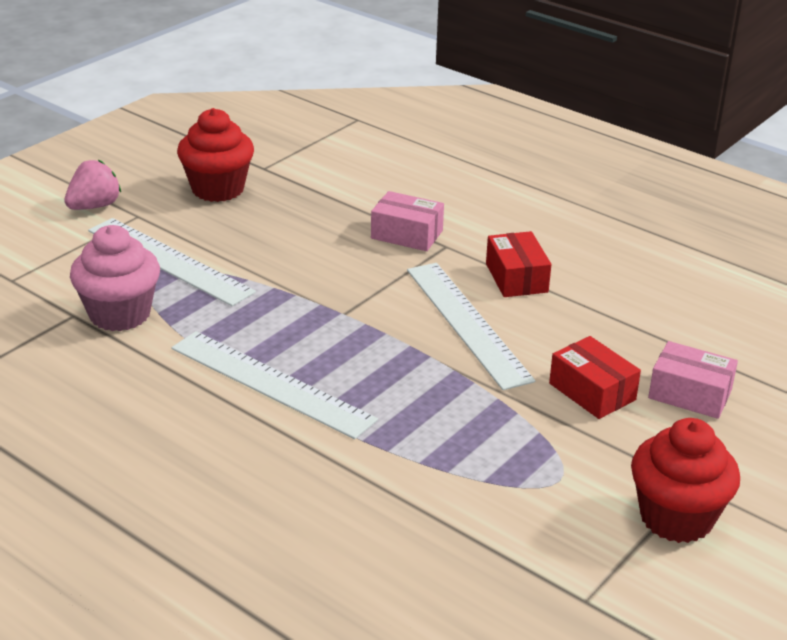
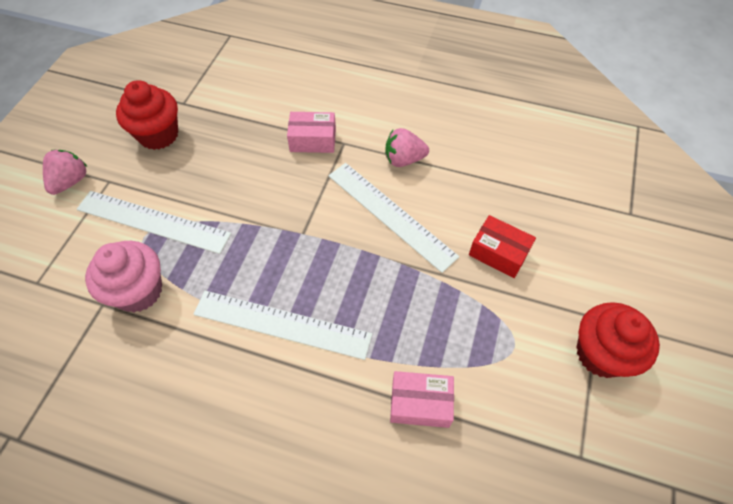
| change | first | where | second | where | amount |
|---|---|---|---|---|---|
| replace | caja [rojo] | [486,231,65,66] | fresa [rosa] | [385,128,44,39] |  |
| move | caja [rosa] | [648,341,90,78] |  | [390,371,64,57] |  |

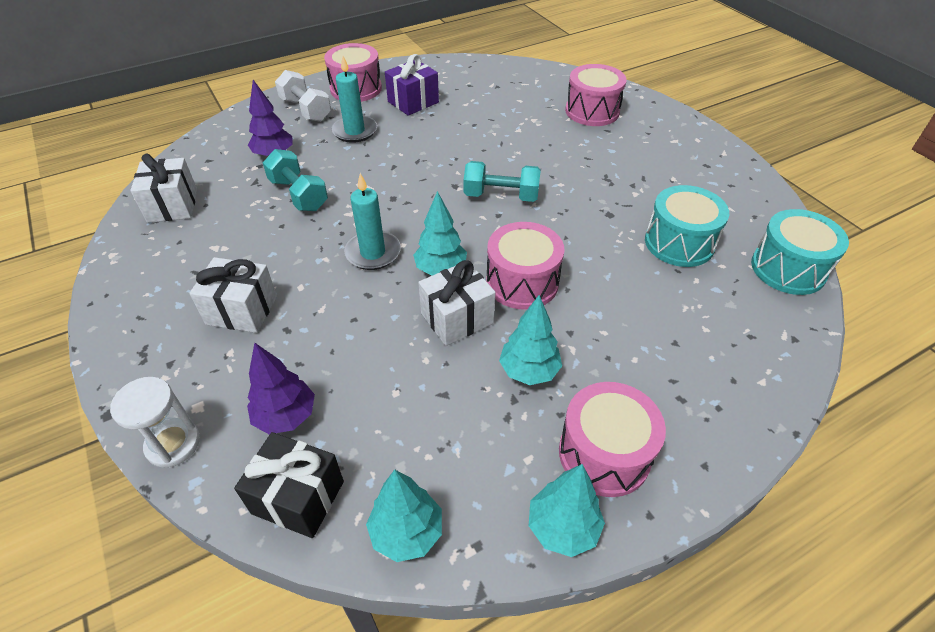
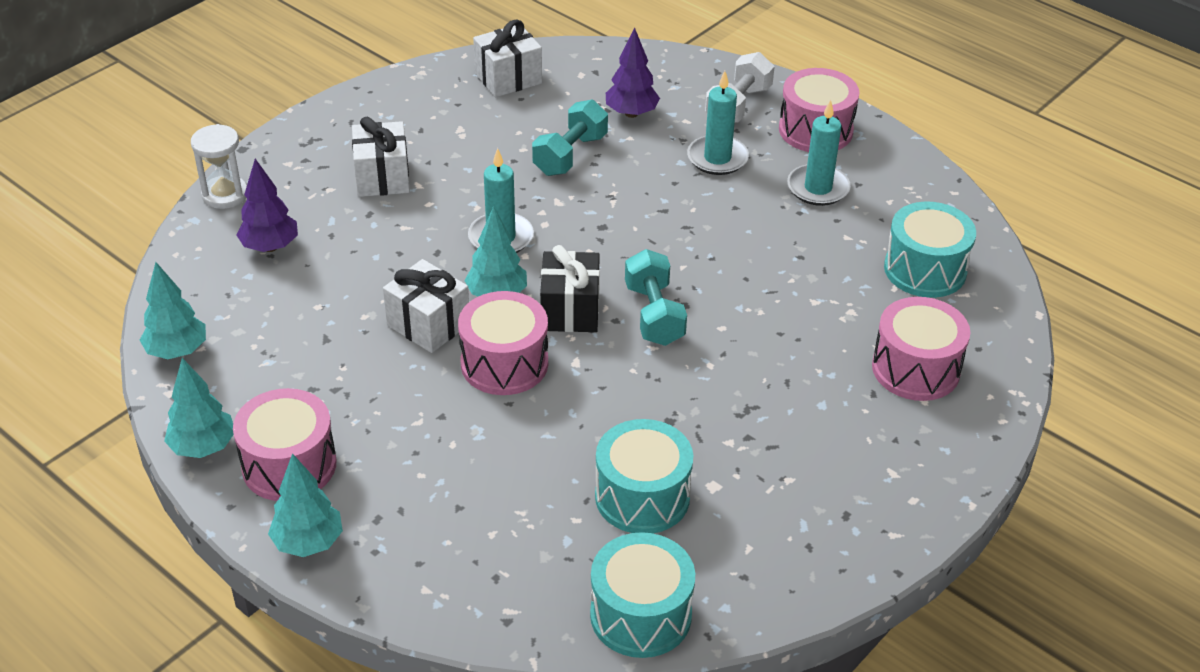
| change | first | where | second | where | amount |
|---|---|---|---|---|---|
| replace | regalo [morado] | [385,54,54,62] | vela [turquesa] | [787,100,64,106] |  |
| move | árbol [turquesa] | [499,295,63,90] |  | [268,453,75,104] |  |
| move | regalo [negro] | [234,432,110,106] |  | [540,245,60,87] |  |
| insert |  |  | tambor [turquesa] | [884,202,92,96] |  |

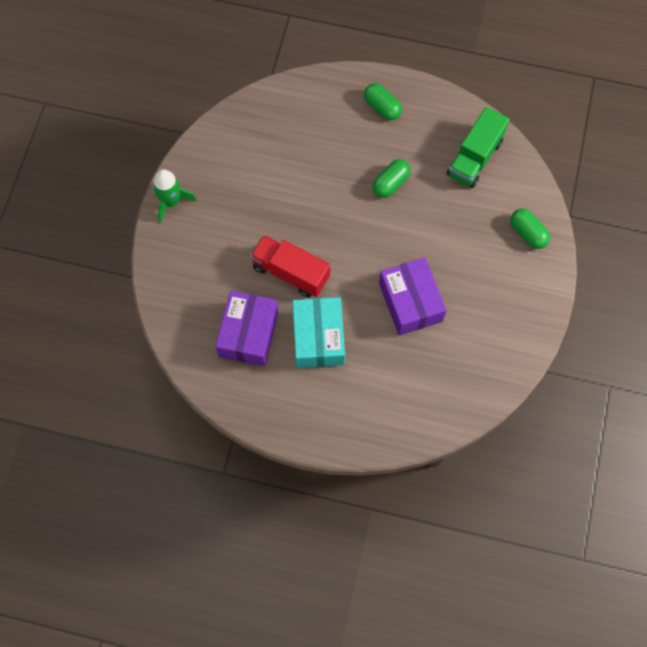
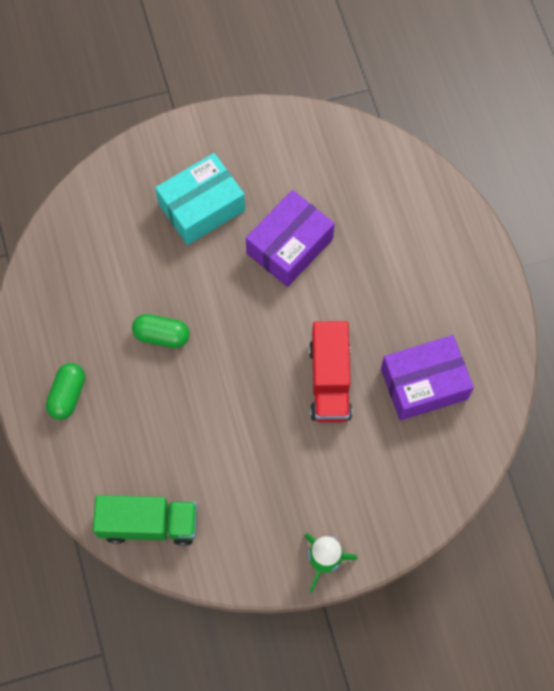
| change | first | where | second | where | amount |
|---|---|---|---|---|---|
| move | camión [verde] | [447,107,63,81] |  | [93,495,104,51] |  |
| delete | cápsula [verde] | [510,209,40,40] |  |  |  |
| move | caja [turquesa] | [292,297,53,71] |  | [155,153,90,92] |  |

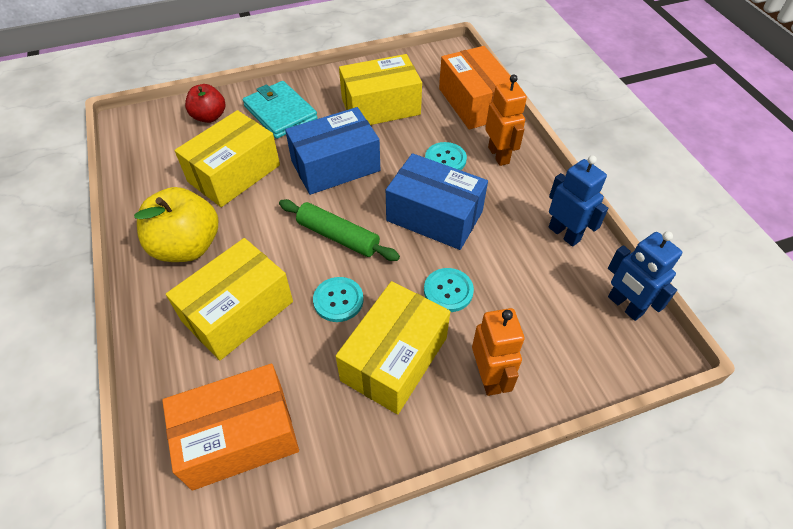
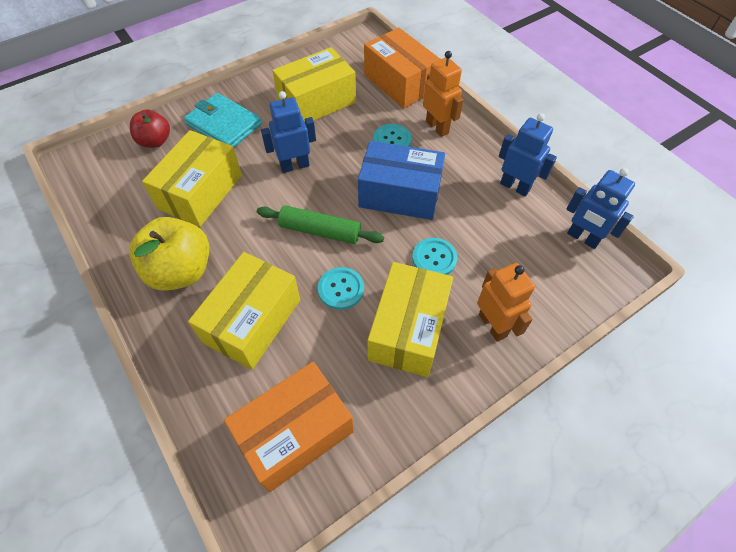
| change | first | where | second | where | amount |
|---|---|---|---|---|---|
| replace | caja [azul] | [285,107,95,88] | robot [azul] | [261,91,55,82] |  |

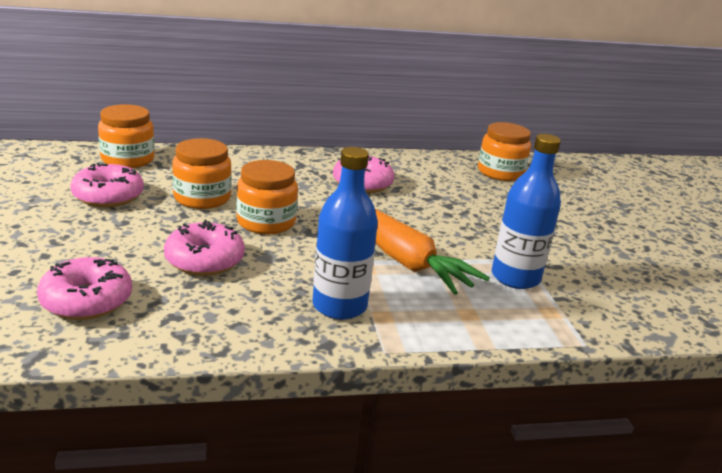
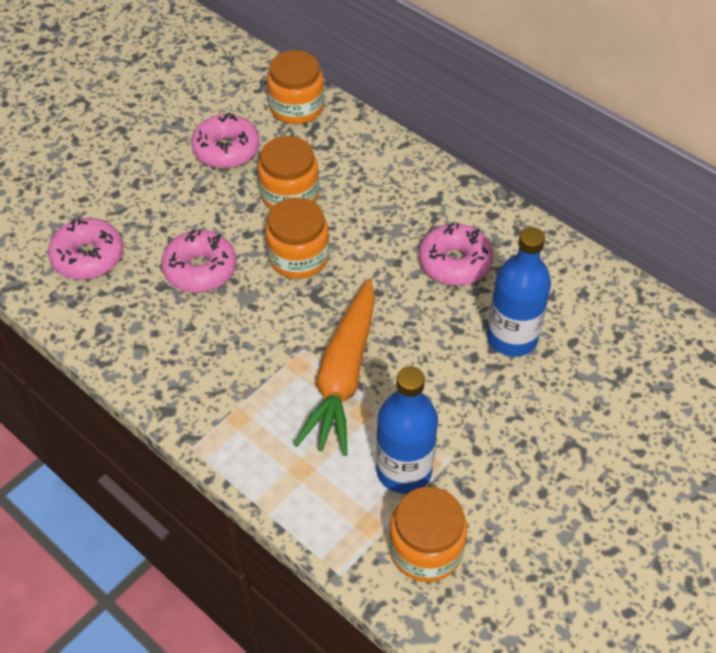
| change | first | where | second | where | amount |
|---|---|---|---|---|---|
| move | tarro [naranja] | [478,122,53,59] |  | [389,487,78,95] |  |
| move | botella [azul] | [312,147,66,173] |  | [487,227,64,130] |  |

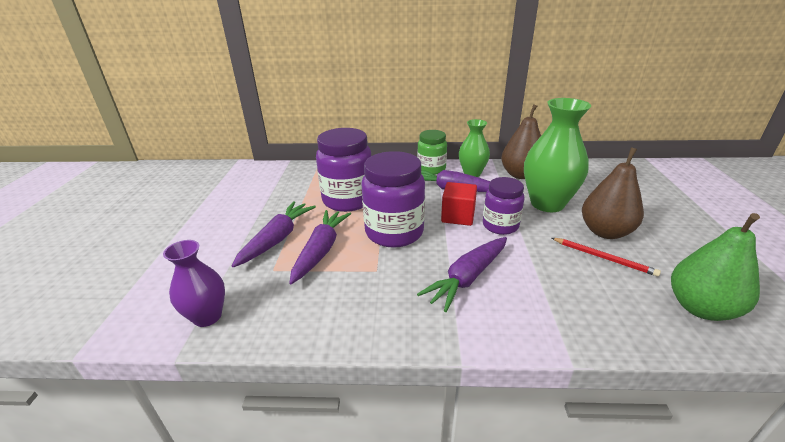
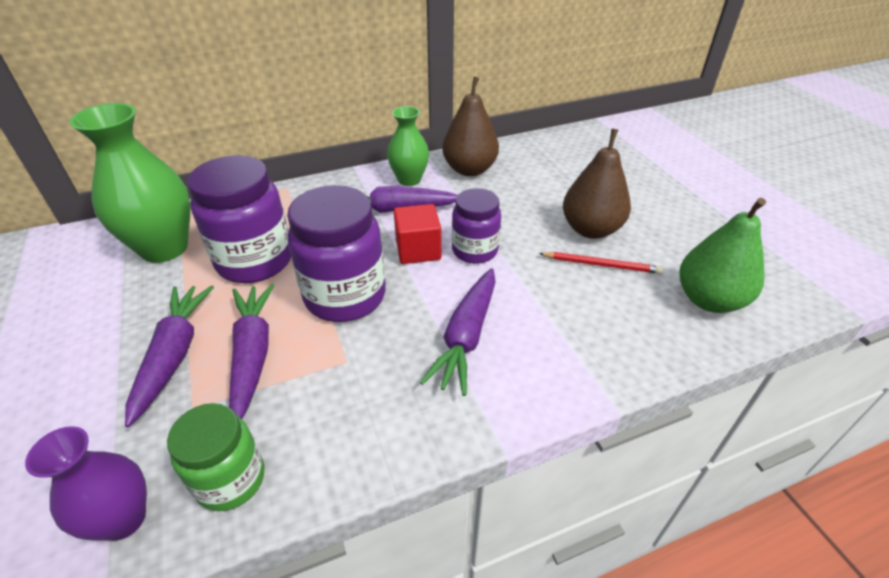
| change | first | where | second | where | amount |
|---|---|---|---|---|---|
| move | florero [verde] | [524,98,67,114] |  | [70,103,120,160] |  |
| move | tarro [verde] | [417,130,30,45] |  | [167,403,97,108] |  |

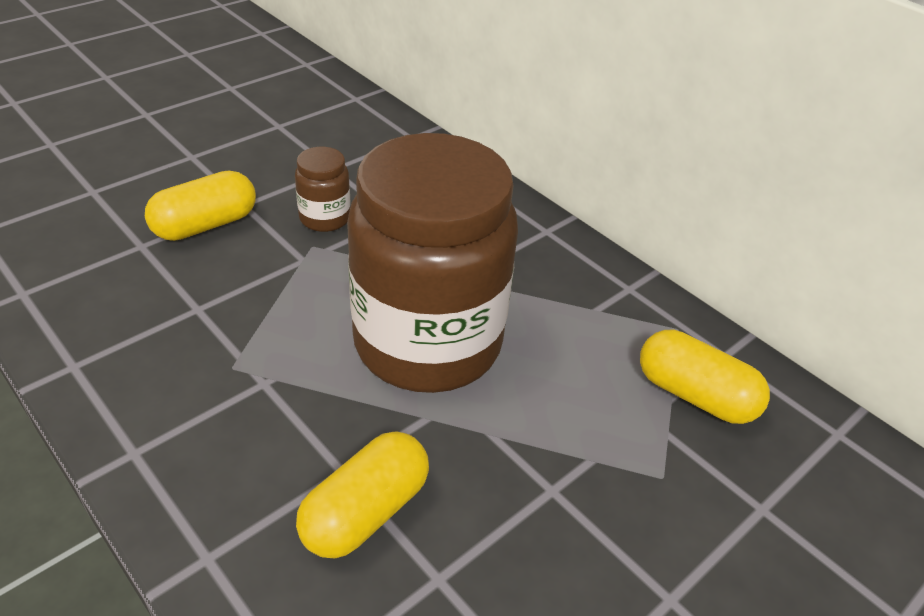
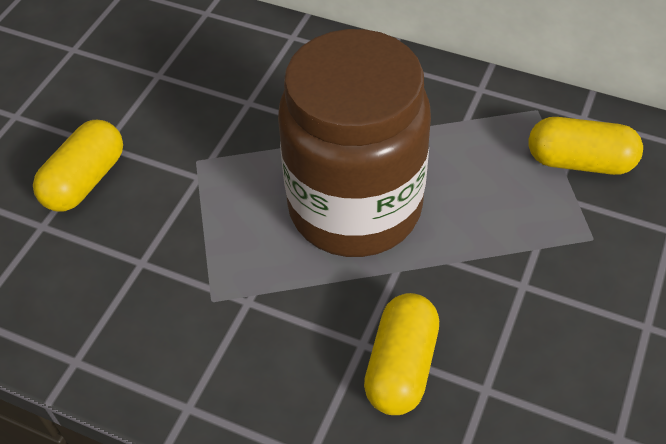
| change | first | where | second | where | amount |
|---|---|---|---|---|---|
| delete | tarro [marrón] | [295,147,55,85] |  |  |  |

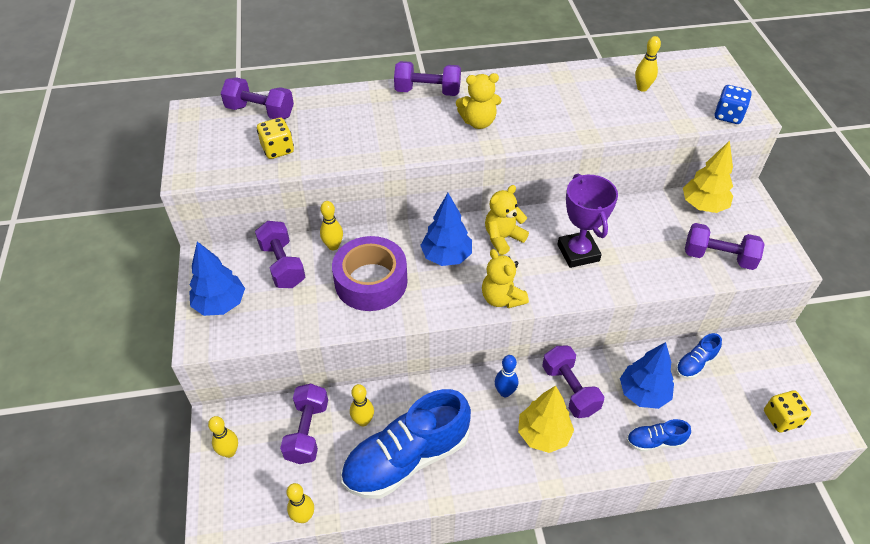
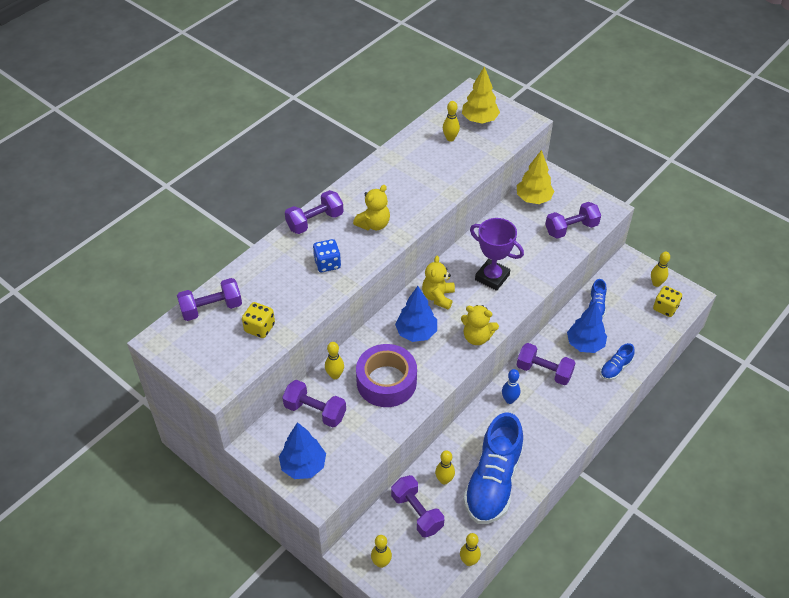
| change | first | where | second | where | amount |
|---|---|---|---|---|---|
| move | dado [azul] | [714,85,38,39] |  | [313,239,28,33] |  |
| move | árbol [amarillo] | [518,386,56,67] |  | [462,66,38,58] |  |
| insert |  |  | bolo [amarillo] | [651,252,19,35] |  |

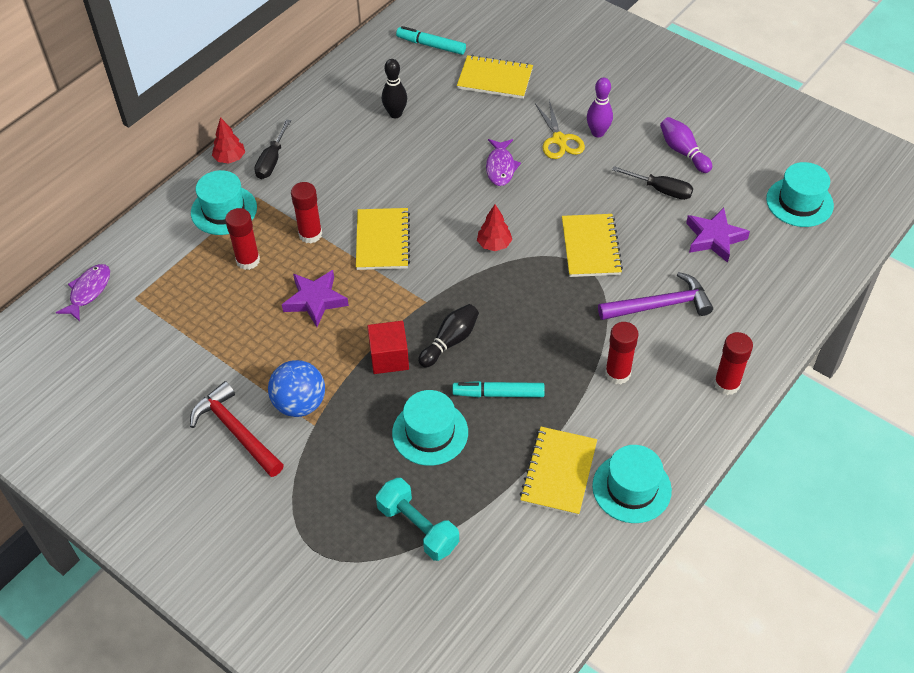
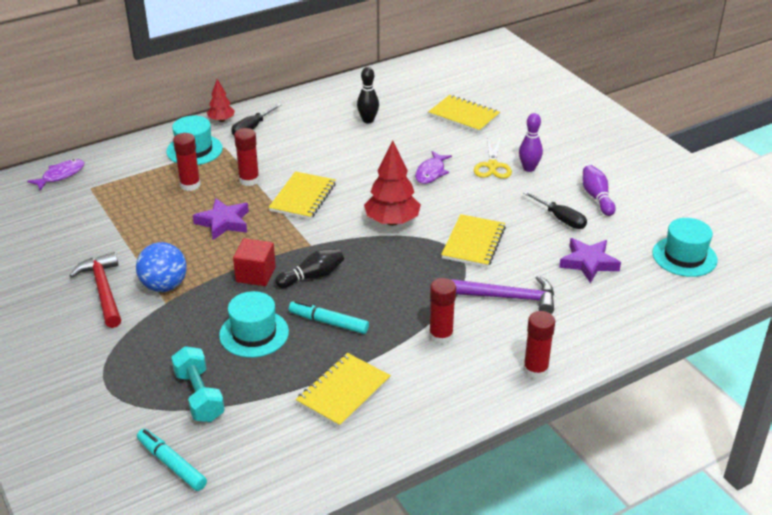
| change | first | where | second | where | amount |
|---|---|---|---|---|---|
| move | rotulador [turquesa] | [396,26,70,29] |  | [137,429,70,62] |  |
| resize | árbol [rojo] | [477,204,35,47] |  | [364,140,57,86] | x1.78 |
| delete | sombrero [turquesa] | [592,445,80,78] |  |  |  |

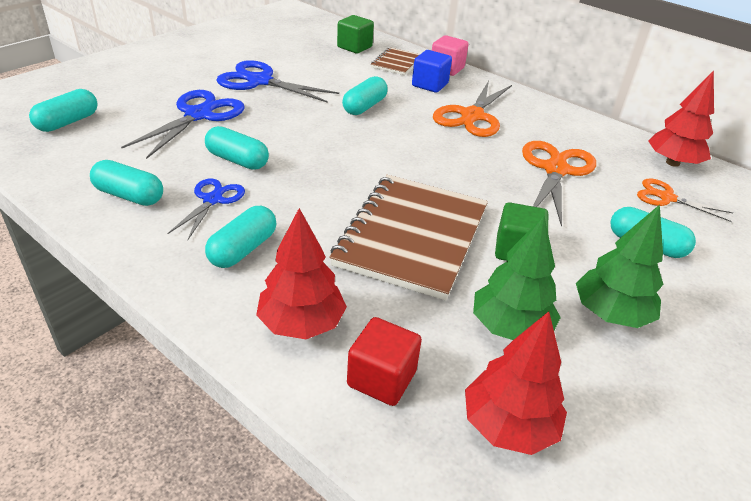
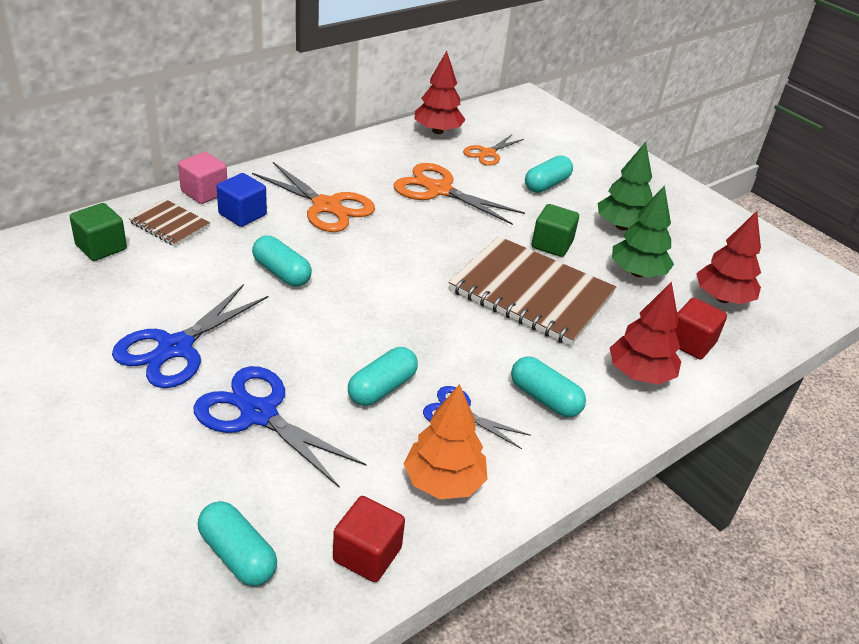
| change | first | where | second | where | amount |
|---|---|---|---|---|---|
| replace | cápsula [turquesa] | [90,160,73,46] | árbol [naranja] | [403,384,85,115] |  |
| insert |  |  | cubo [rojo] | [333,496,72,86] |  |

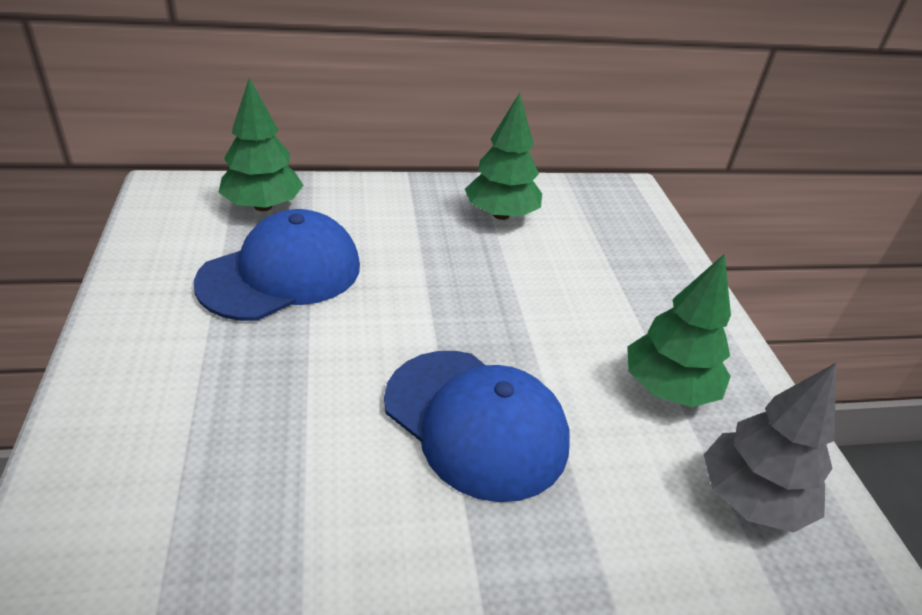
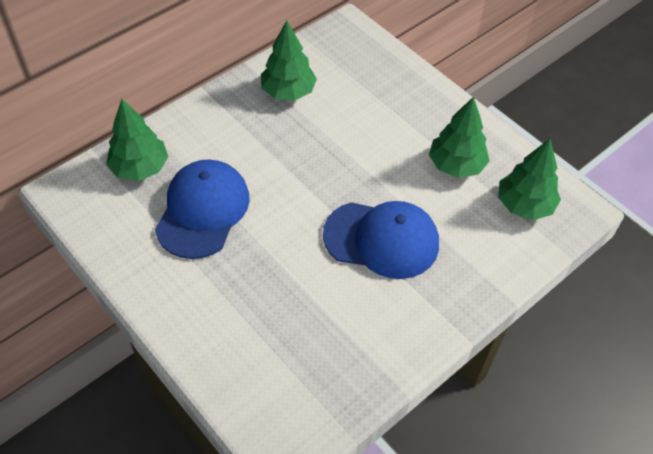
| change | first | where | second | where | amount |
|---|---|---|---|---|---|
| recolor | árbol [gris] | [704,363,132,169] | árbol [verde] | [498,139,63,81] |  |

